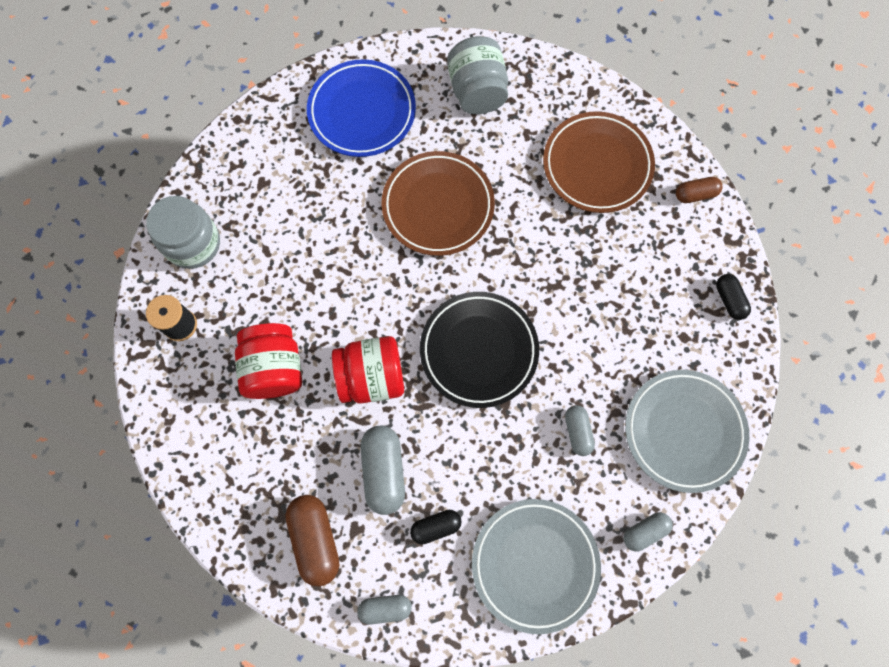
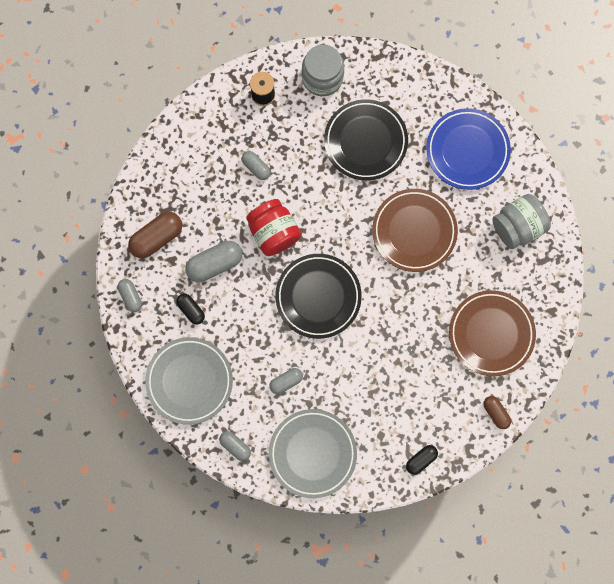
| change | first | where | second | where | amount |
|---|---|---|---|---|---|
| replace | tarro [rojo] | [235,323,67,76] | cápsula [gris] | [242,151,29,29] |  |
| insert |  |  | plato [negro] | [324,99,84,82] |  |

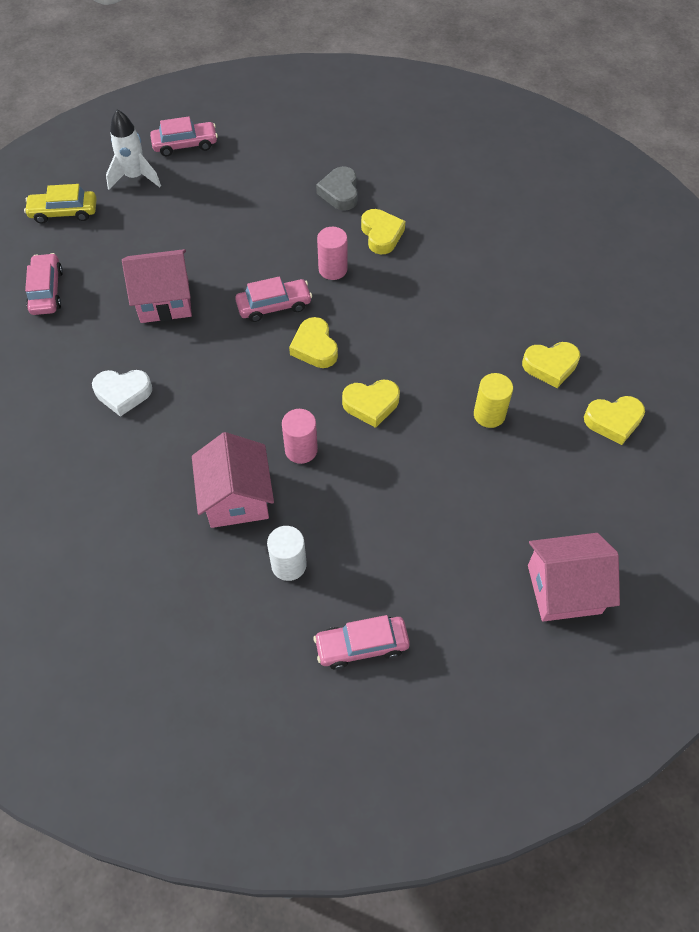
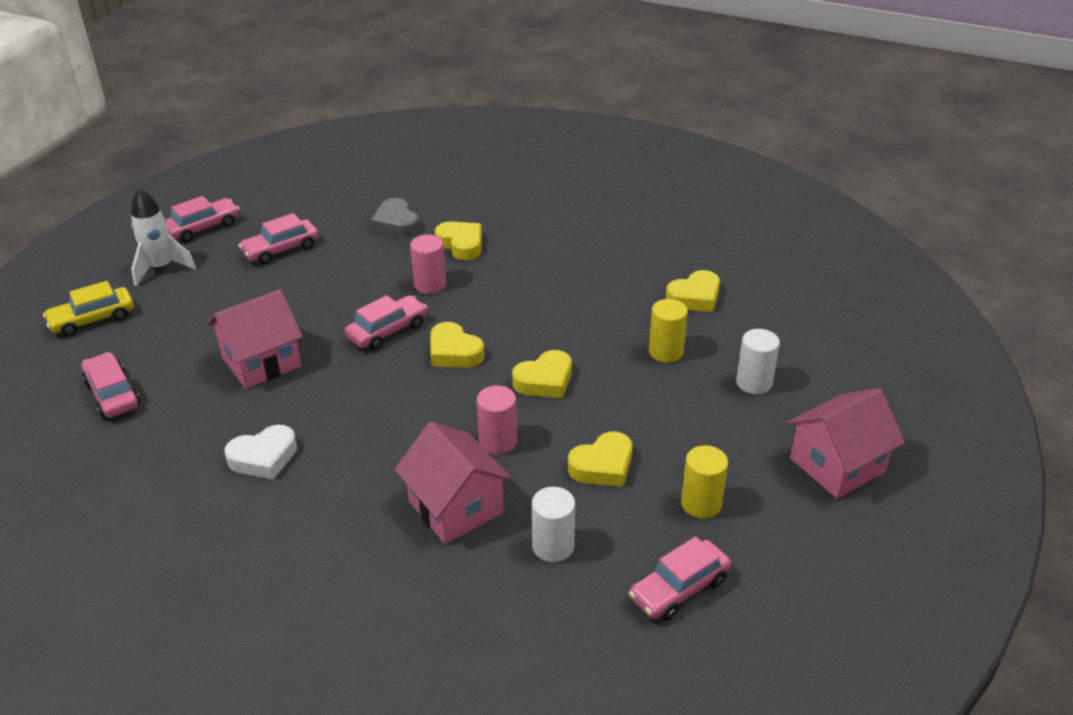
| change | first | where | second | where | amount |
|---|---|---|---|---|---|
| move | corazón [amarillo] | [584,396,61,49] |  | [568,432,65,55] |  |
| insert |  |  | coche [rosa] | [238,213,81,51] |  |
| insert |  |  | cilindro [blanco] | [736,329,44,65] |  |
| insert |  |  | cilindro [amarillo] | [681,445,47,74] |  |

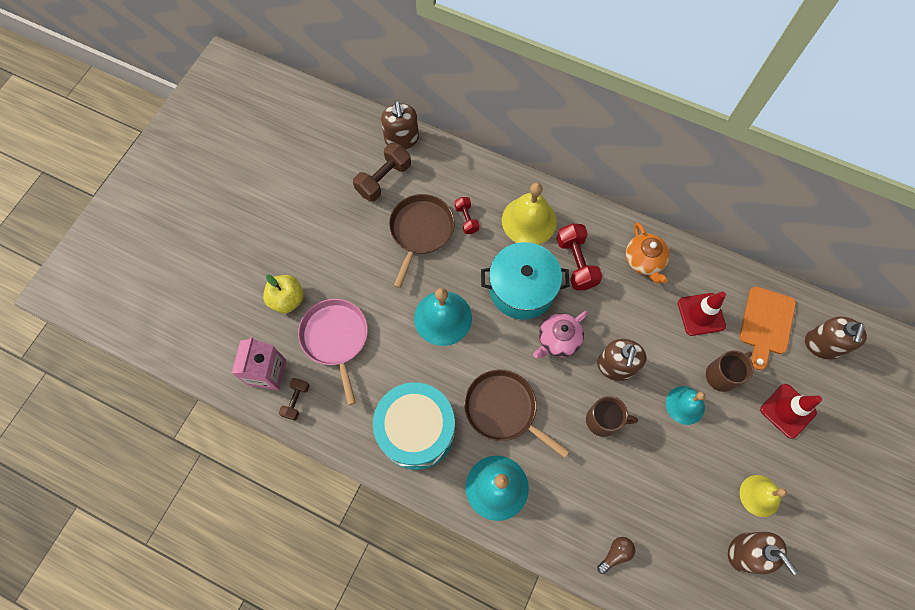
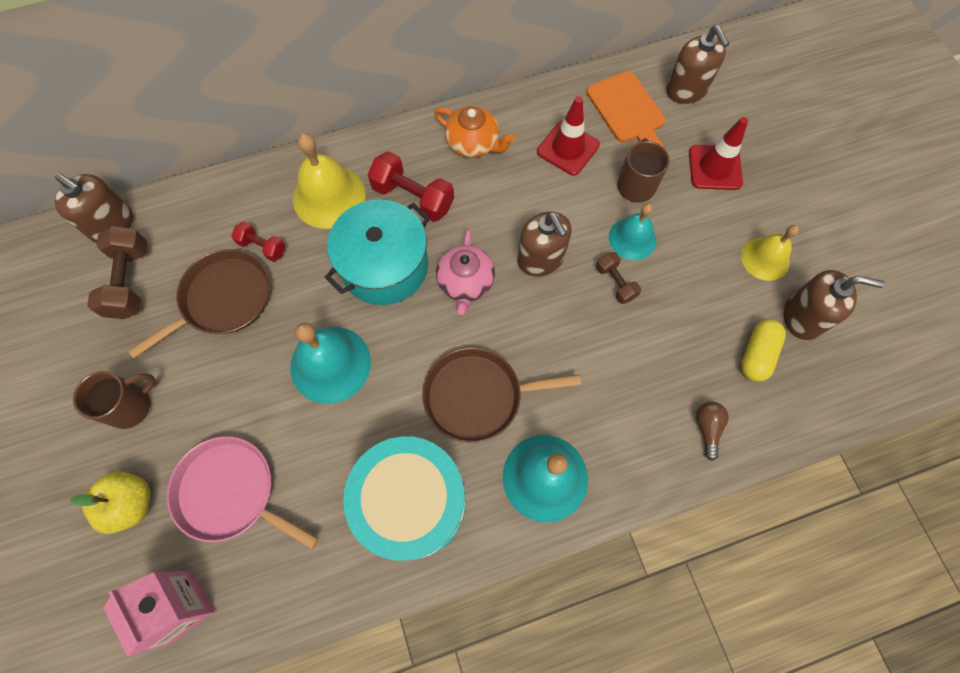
| change | first | where | second | where | amount |
|---|---|---|---|---|---|
| rotate | sartén [marrón] | [389,194,66,94] |  | [128,249,142,109] | 75 degrees clockwise |
| move | mancuerna [marrón] | [279,378,30,42] |  | [596,252,45,52] |  |
| move | taza [marrón] | [586,396,52,41] |  | [73,371,83,58] |  |
| insert |  |  | cápsula [amarillo] | [741,319,45,63] |  |

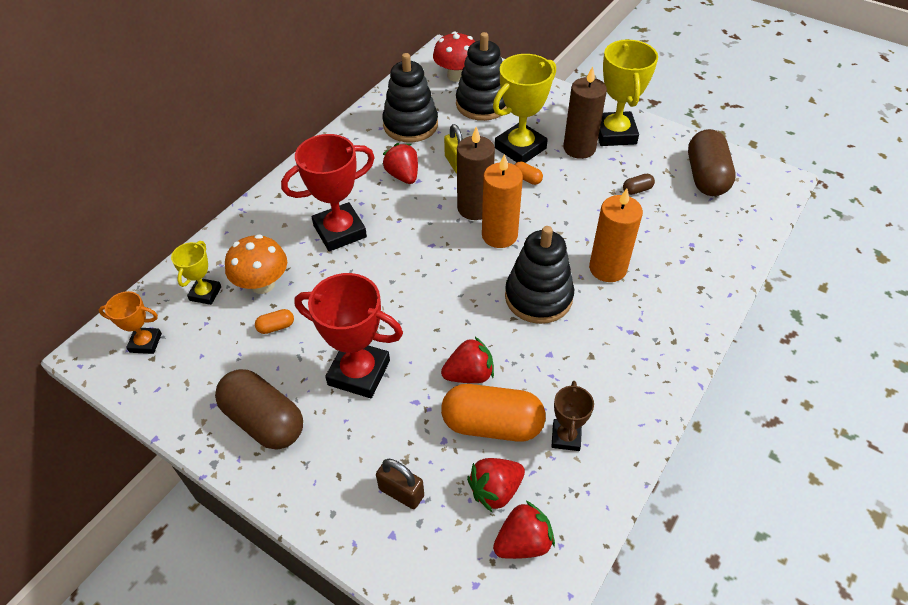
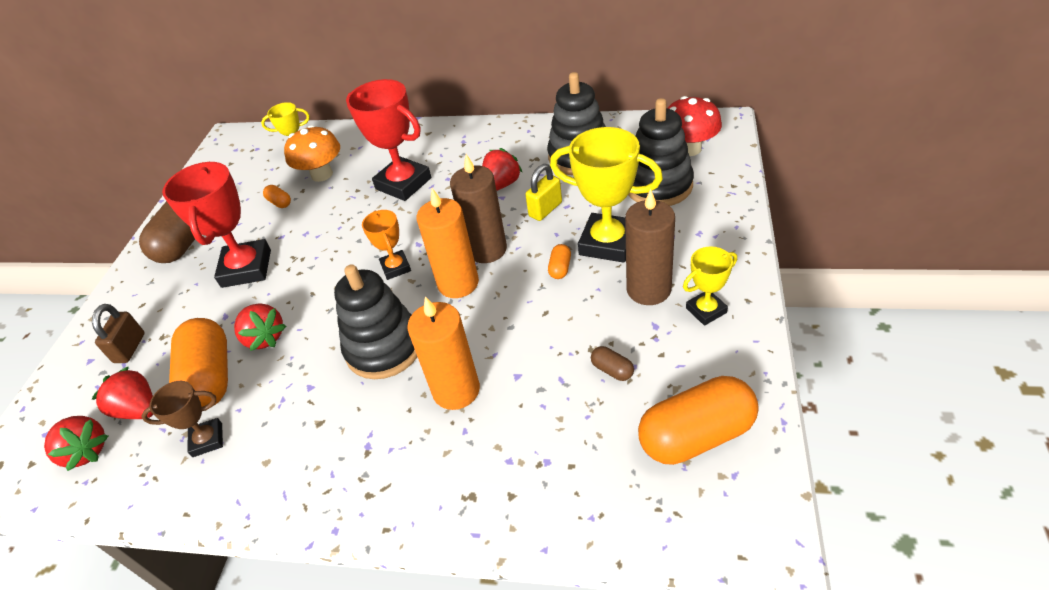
| change | first | where | second | where | amount |
|---|---|---|---|---|---|
| resize | trofeo [amarillo] | [598,40,60,106] |  | [683,246,54,80] | x0.55 |
| recolor | cápsula [marrón] | [688,129,48,67] | cápsula [naranja] | [638,376,121,89] |  |
| move | trofeo [naranja] | [99,291,63,63] |  | [362,210,49,70] |  |

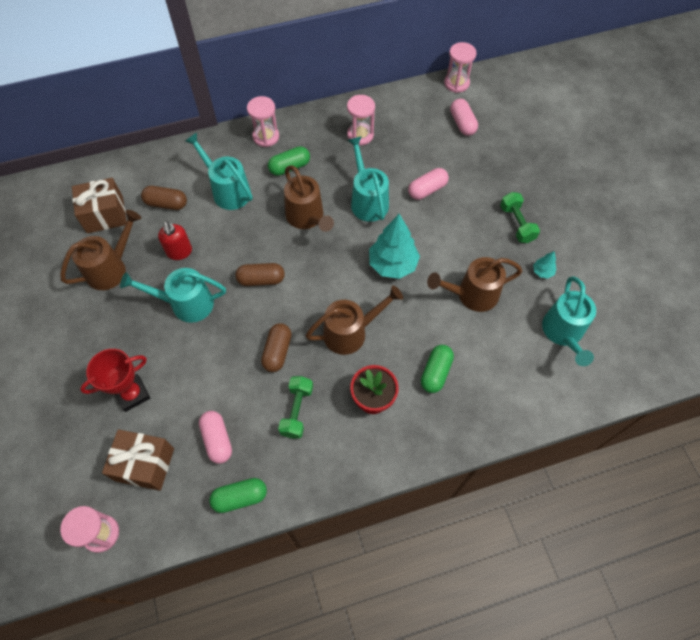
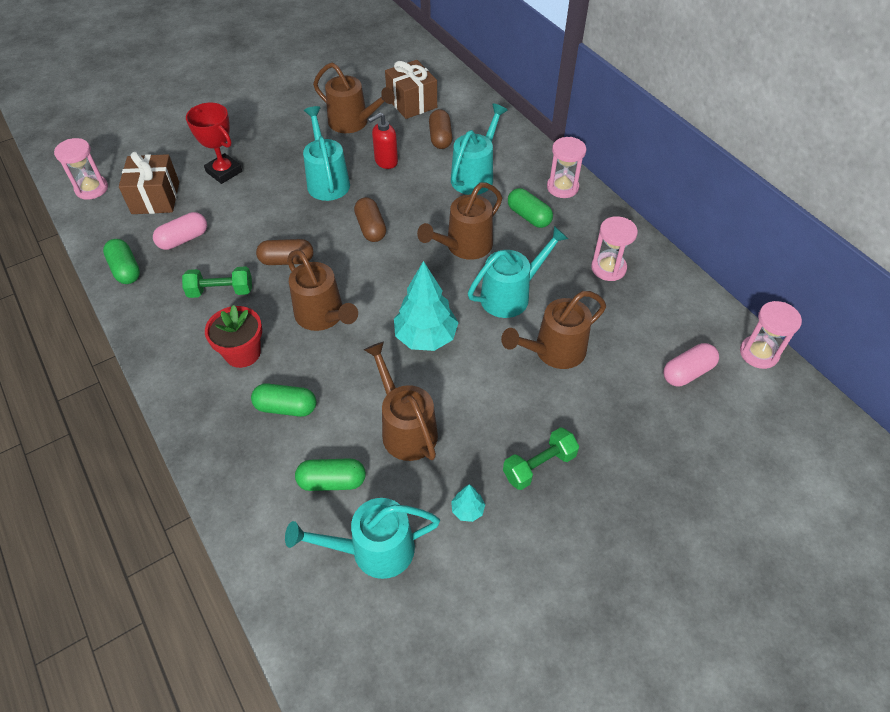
| change | first | where | second | where | amount |
|---|---|---|---|---|---|
| replace | cápsula [rosa] | [408,168,41,32] | regadera [marrón] | [501,291,105,78] |  |
| insert |  |  | cápsula [verde] | [295,458,71,33] |  |

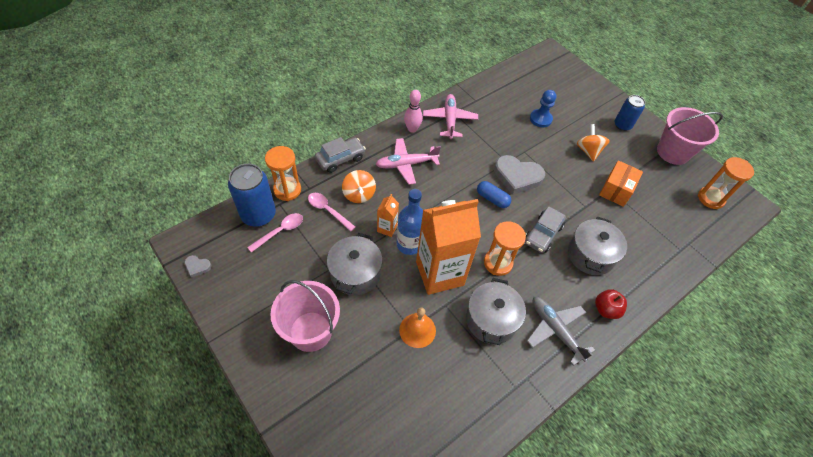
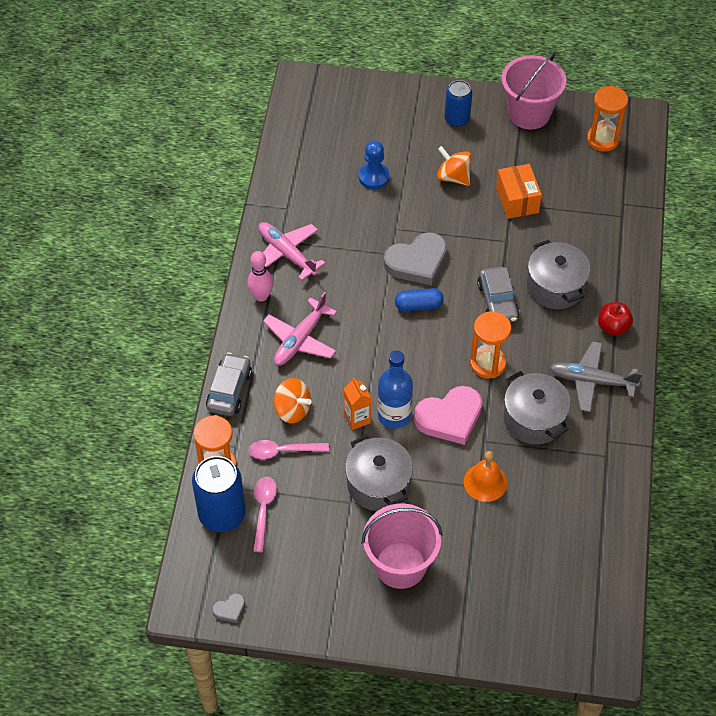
| change | first | where | second | where | amount |
|---|---|---|---|---|---|
| replace | cartón de leche [naranja] | [416,199,65,96] | corazón [rosa] | [414,386,68,59] |  |

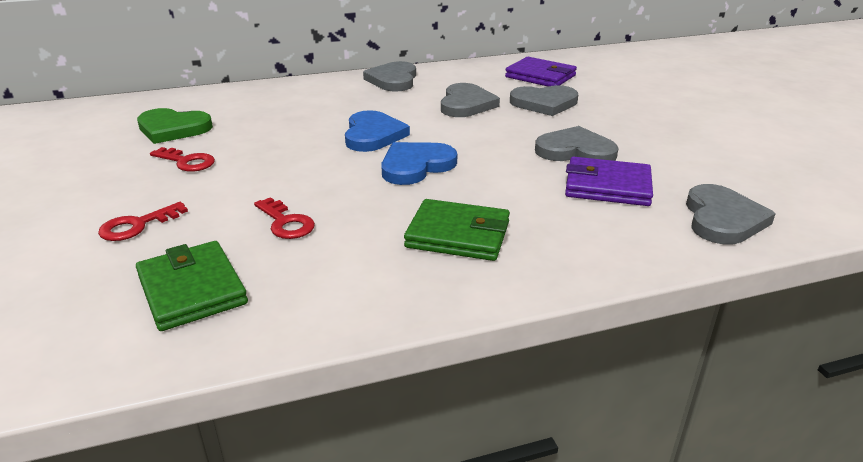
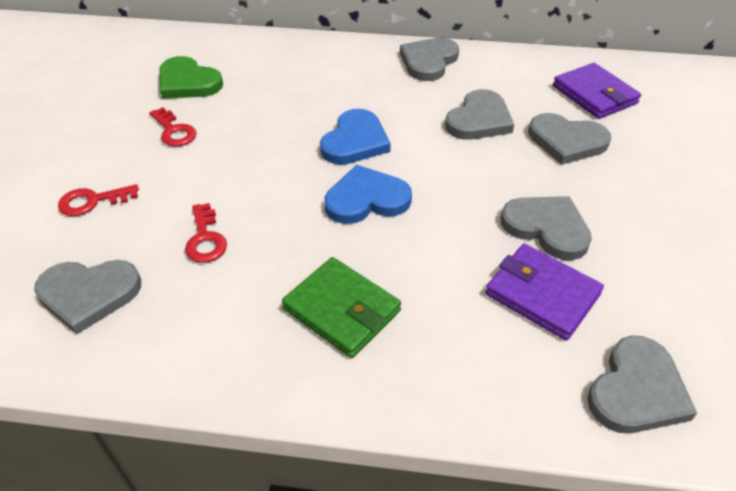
| change | first | where | second | where | amount |
|---|---|---|---|---|---|
| replace | cartera [verde] | [136,241,112,90] | corazón [gris] | [34,260,107,74] |  |

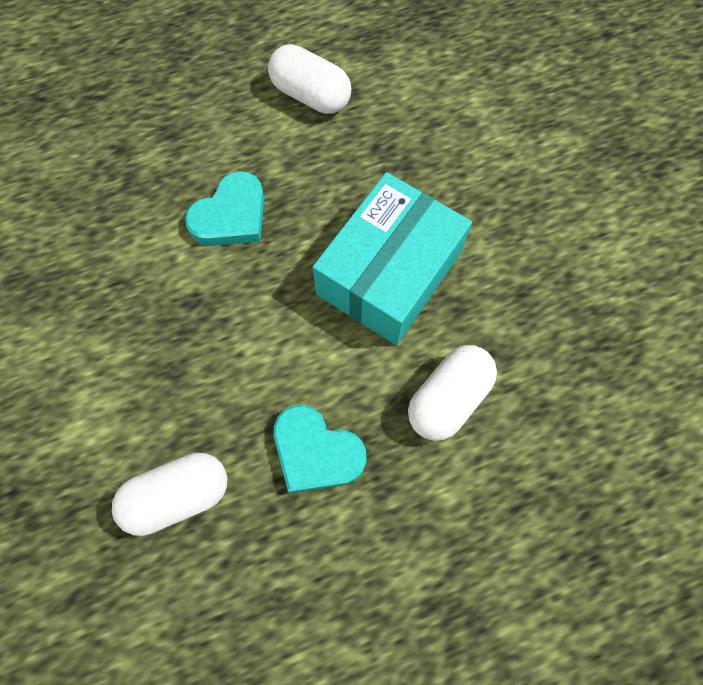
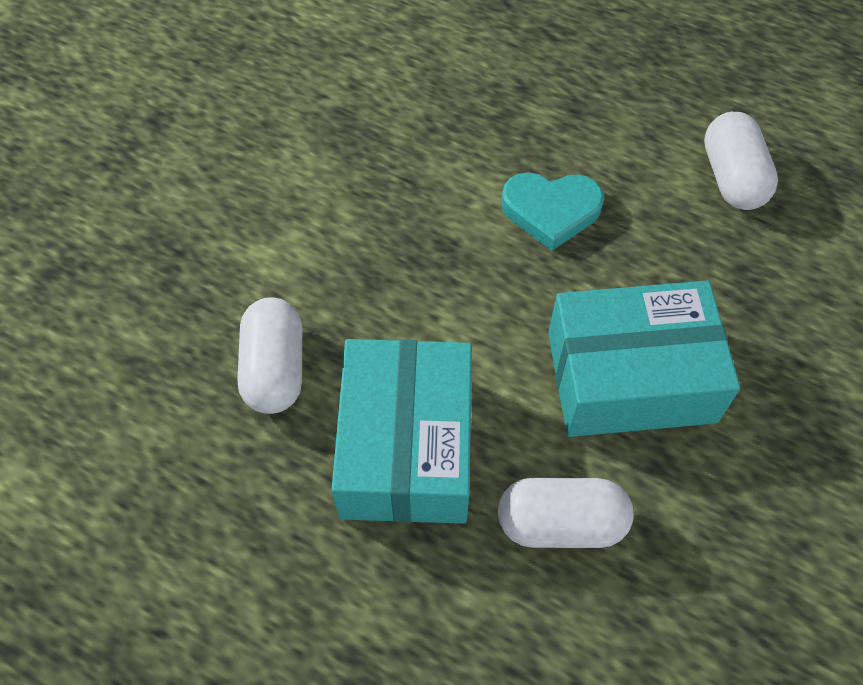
| change | first | where | second | where | amount |
|---|---|---|---|---|---|
| replace | corazón [turquesa] | [274,405,92,88] | caja [turquesa] | [332,339,140,185] |  |
| rotate | cápsula [blanco] | [112,453,115,83] |  | [238,297,64,117] | 60 degrees clockwise |

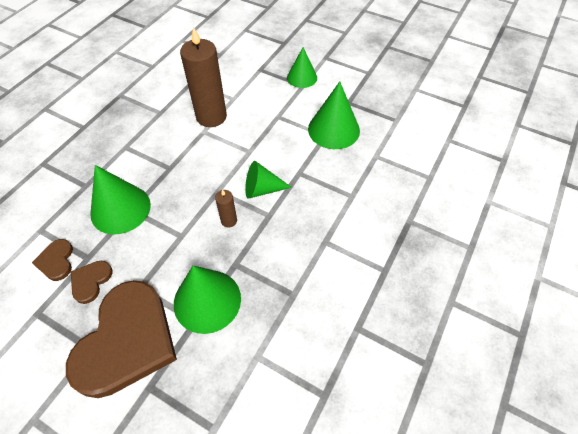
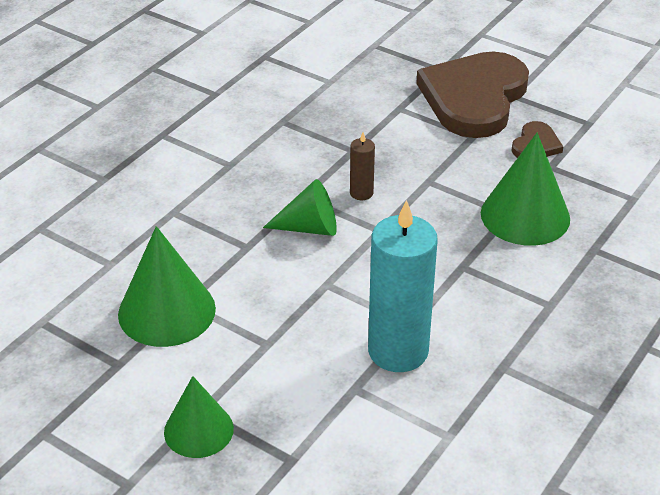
| change | first | where | second | where | amount |
|---|---|---|---|---|---|
| recolor | vela [marrón] | [180,27,47,100] | vela [turquesa] | [368,200,70,172] |  |
| delete | corazón [marrón] | [32,239,41,42] |  |  |  |
| delete | cono [verde] | [174,266,67,68] |  |  |  |

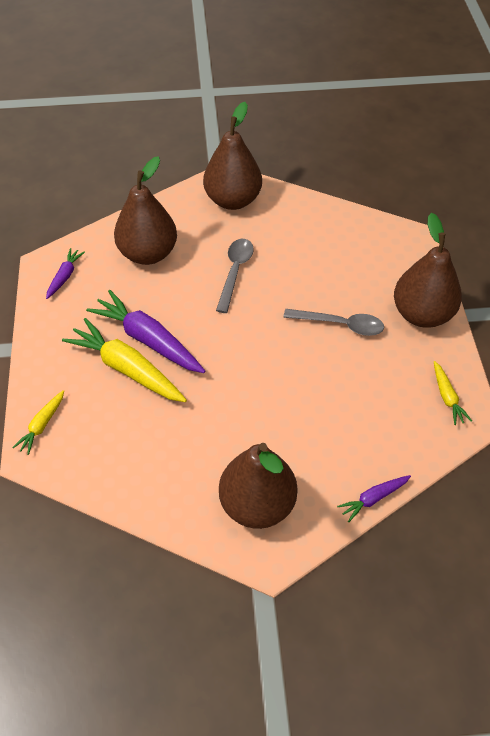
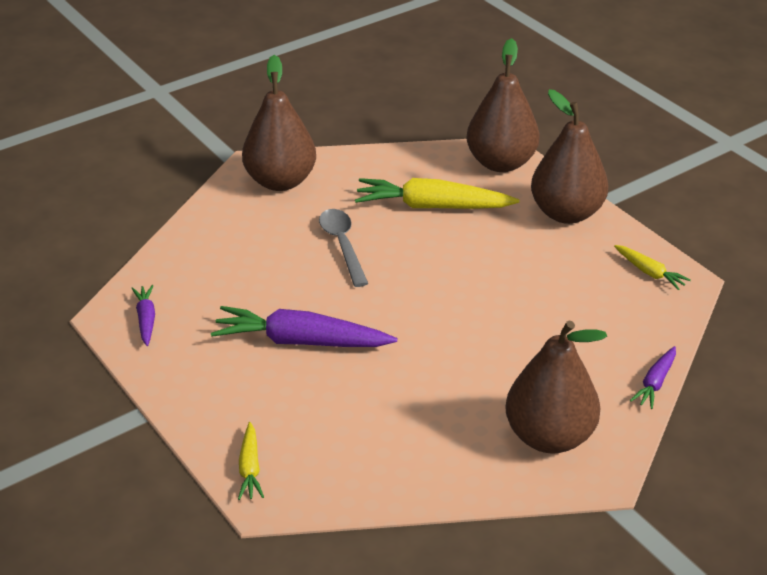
| change | first | where | second | where | amount |
|---|---|---|---|---|---|
| move | pera [marrón] | [114,156,63,109] |  | [466,38,74,134] |  |
| delete | cuchara [gris] | [283,309,101,27] |  |  |  |
| move | zanahoria [amarillo] | [62,318,125,84] |  | [355,178,164,31] |  |

